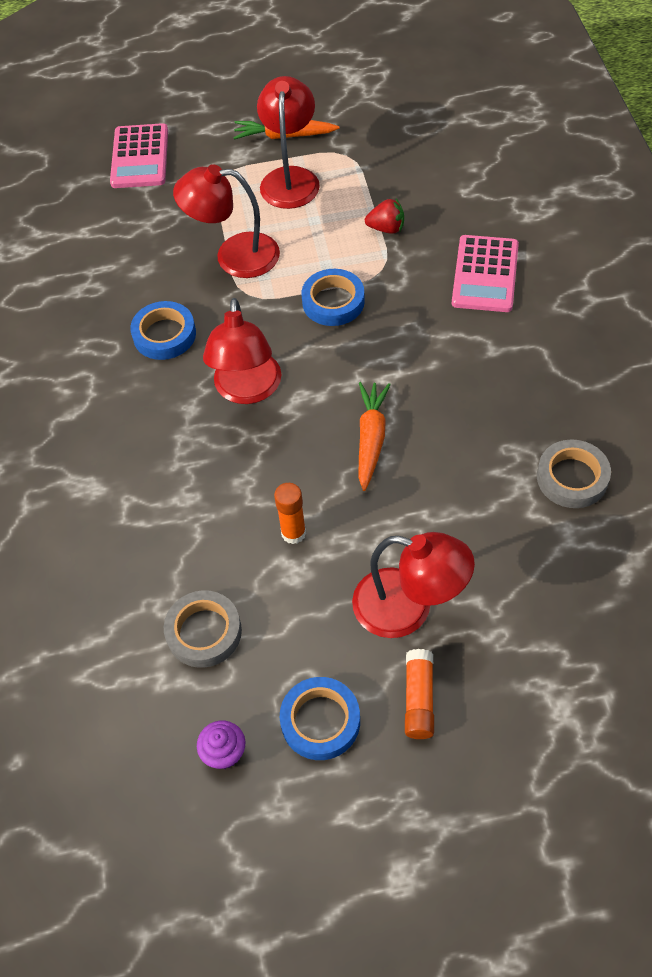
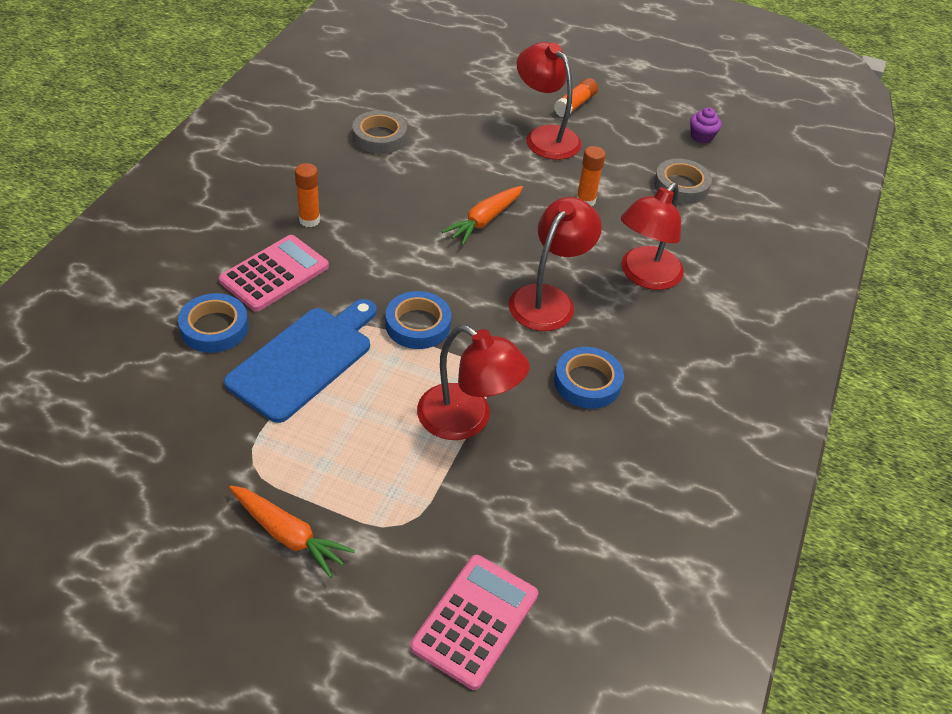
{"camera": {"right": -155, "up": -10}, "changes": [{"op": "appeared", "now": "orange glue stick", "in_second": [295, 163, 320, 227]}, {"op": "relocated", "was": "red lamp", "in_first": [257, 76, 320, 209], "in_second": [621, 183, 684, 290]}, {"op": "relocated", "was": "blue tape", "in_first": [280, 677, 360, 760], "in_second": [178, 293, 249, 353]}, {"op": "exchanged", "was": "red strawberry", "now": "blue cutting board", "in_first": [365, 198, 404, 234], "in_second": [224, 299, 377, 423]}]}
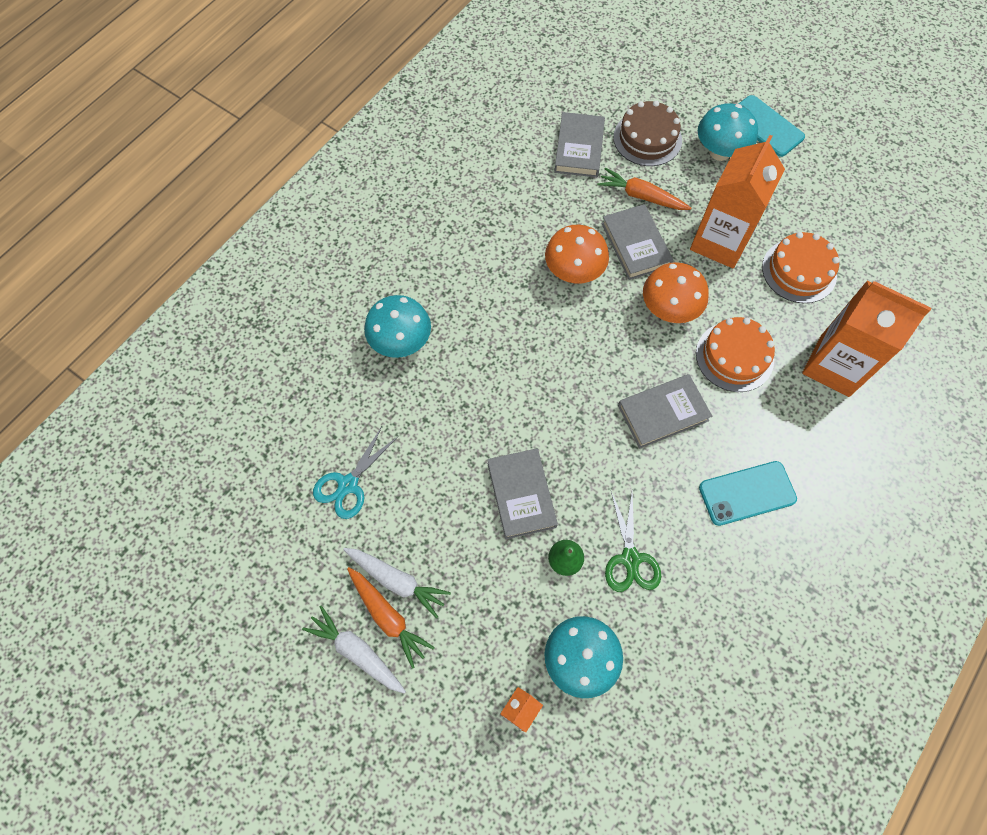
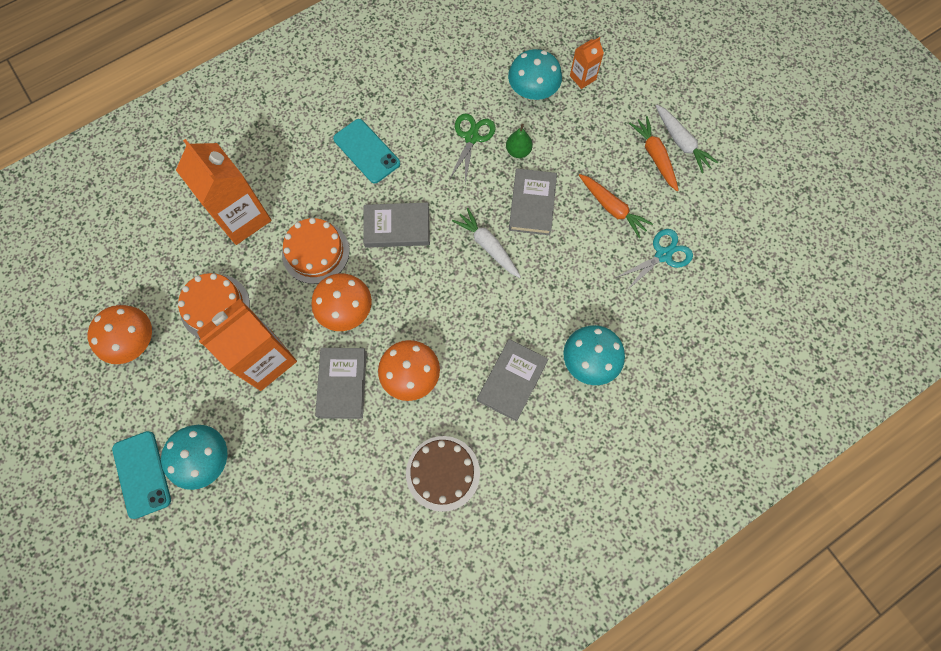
{"camera": {"right": -160, "up": 5}, "changes": [{"op": "appeared", "now": "orange mushroom", "in_second": [88, 305, 152, 364]}, {"op": "relocated", "was": "white carrot", "in_first": [343, 548, 451, 618], "in_second": [452, 208, 521, 278]}, {"op": "relocated", "was": "grey book", "in_first": [554, 112, 605, 177], "in_second": [477, 339, 548, 422]}, {"op": "relocated", "was": "orange carrot", "in_first": [597, 168, 691, 210], "in_second": [579, 174, 653, 238]}, {"op": "relocated", "was": "brown cake", "in_first": [613, 100, 682, 166], "in_second": [406, 436, 480, 512]}, {"op": "spun", "was": "turquoise phone", "in_first": [699, 461, 797, 526], "in_second": [333, 119, 400, 183], "clockwise": 45}]}
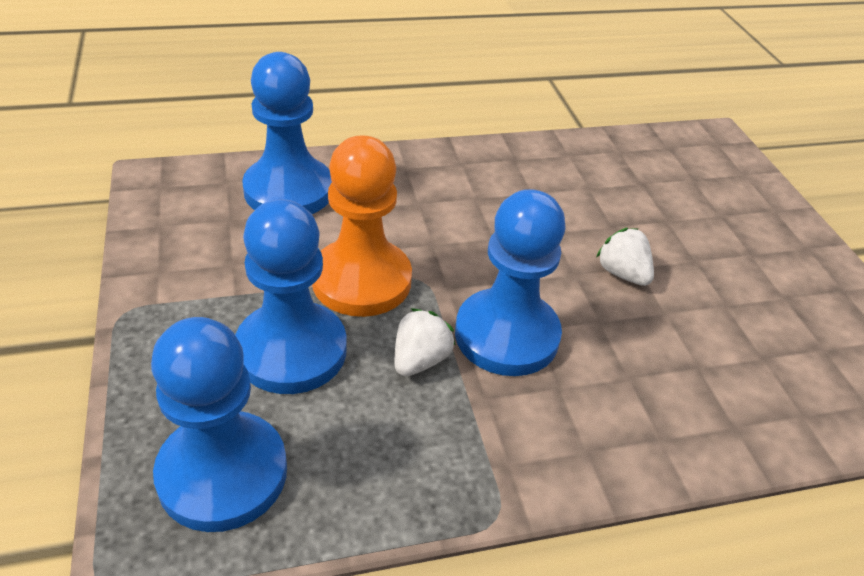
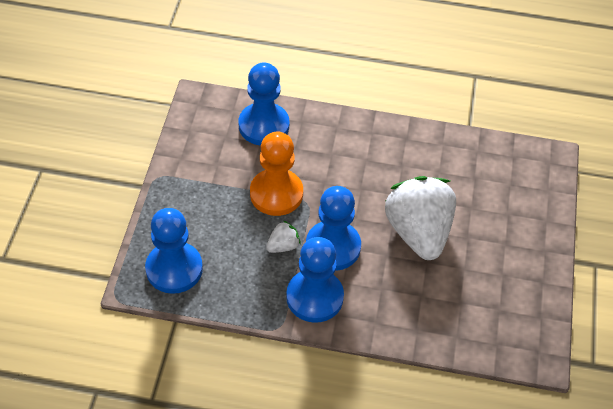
{"camera": {"right": 25, "up": 10}, "changes": [{"op": "relocated", "was": "blue pawn", "in_first": [235, 199, 347, 394], "in_second": [286, 237, 344, 323]}, {"op": "size", "was": "white strawberry", "in_first": [596, 228, 654, 286], "in_second": [385, 176, 456, 260], "ratio": 2.39}]}
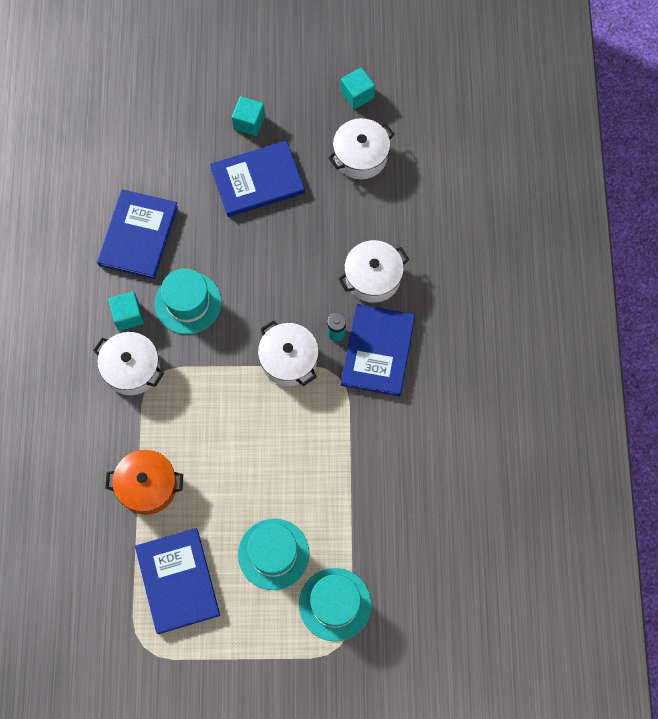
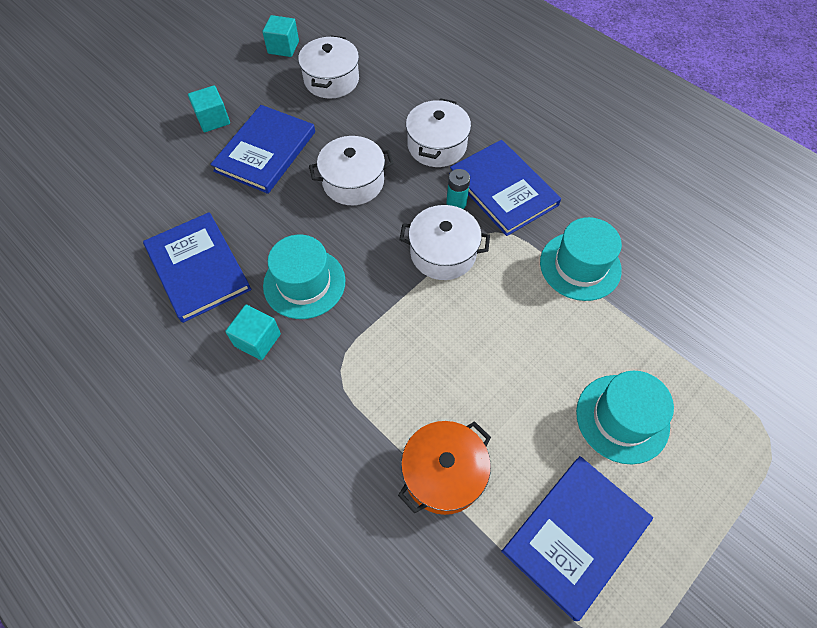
{"camera": {"right": -45, "up": -10}, "changes": [{"op": "relocated", "was": "white pot", "in_first": [93, 332, 164, 395], "in_second": [309, 136, 394, 205]}, {"op": "relocated", "was": "turquoise hat", "in_first": [299, 568, 372, 641], "in_second": [540, 217, 622, 301]}, {"op": "spun", "was": "blue book", "in_first": [135, 528, 220, 634], "in_second": [501, 456, 653, 621], "clockwise": -75}]}
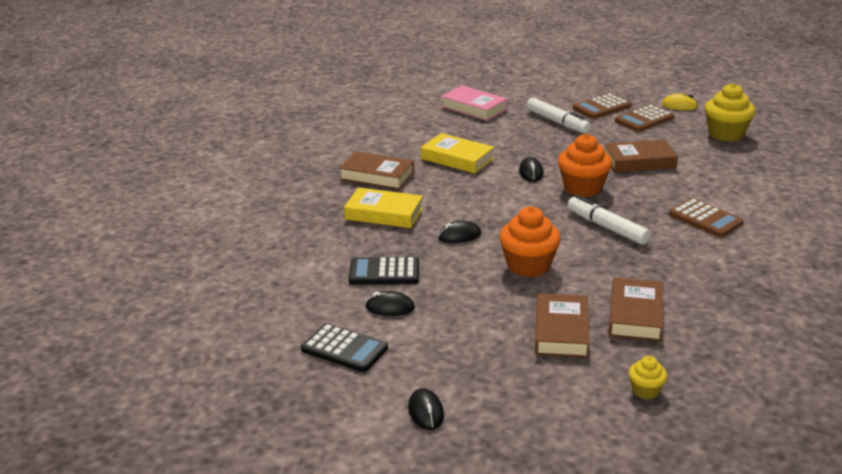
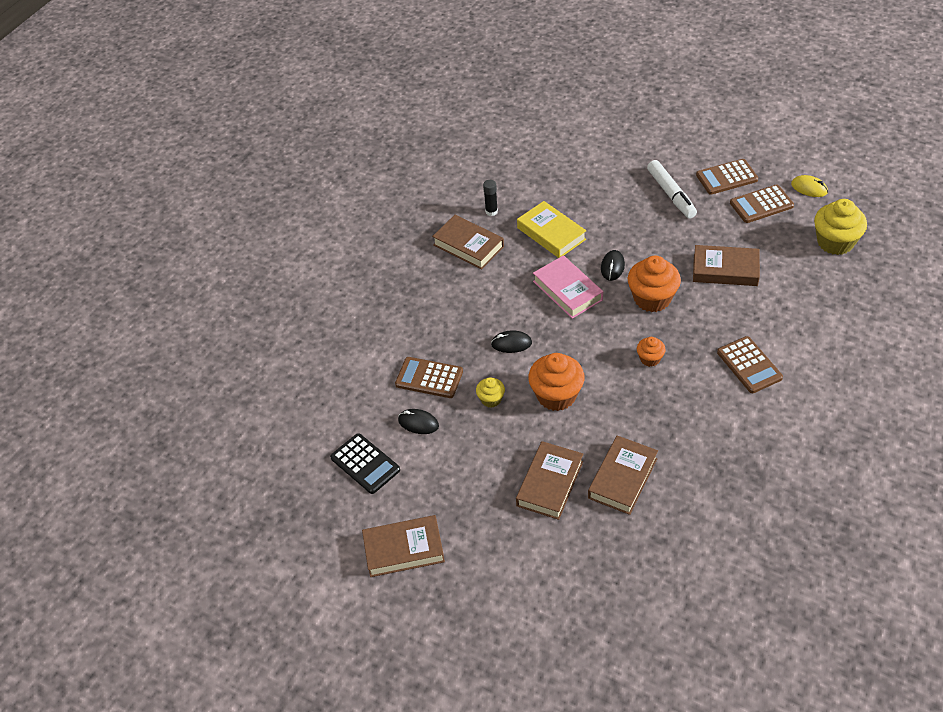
{"camera": {"right": 20, "up": 20}, "changes": [{"op": "missing", "was": "yellow book", "in_first": [344, 187, 423, 228]}, {"op": "appeared", "now": "black glue stick", "in_second": [483, 180, 498, 216]}, {"op": "relocated", "was": "pink book", "in_first": [441, 85, 508, 121], "in_second": [533, 255, 603, 319]}, {"op": "relocated", "was": "yellow cupcake", "in_first": [629, 356, 667, 399], "in_second": [476, 377, 505, 408]}, {"op": "exchanged", "was": "black mouse", "now": "brown book", "in_first": [408, 388, 444, 430], "in_second": [362, 515, 445, 577]}, {"op": "exchanged", "was": "white marker", "now": "orange cupcake", "in_first": [567, 195, 651, 245], "in_second": [637, 337, 666, 367]}, {"op": "colour", "was": "black calculator", "now": "brown calculator", "in_first": [349, 257, 419, 284], "in_second": [395, 357, 463, 398]}]}
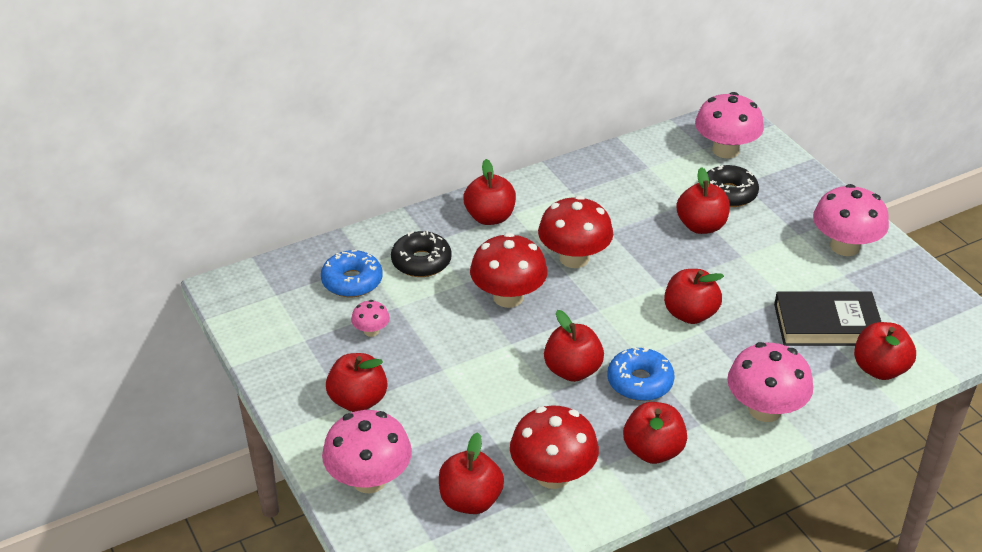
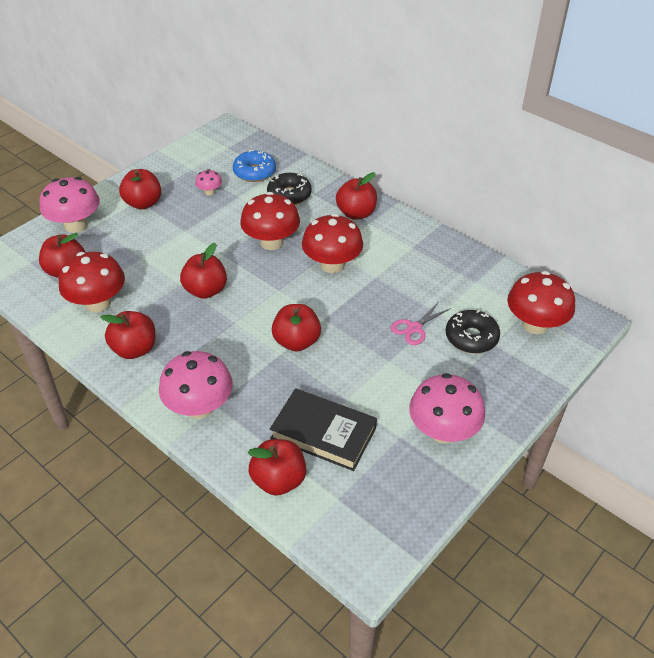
{"camera": {"right": 70, "up": 5}, "changes": [{"op": "missing", "was": "blue donut", "in_first": [607, 347, 674, 401]}, {"op": "exchanged", "was": "red apple", "now": "pink scissors", "in_first": [676, 167, 730, 234], "in_second": [391, 303, 451, 345]}, {"op": "colour", "was": "pink mushroom", "now": "red mushroom", "in_first": [695, 92, 764, 159], "in_second": [507, 271, 575, 334]}, {"op": "spun", "was": "black book", "in_first": [774, 292, 881, 346], "in_second": [270, 388, 377, 471], "clockwise": -45}]}
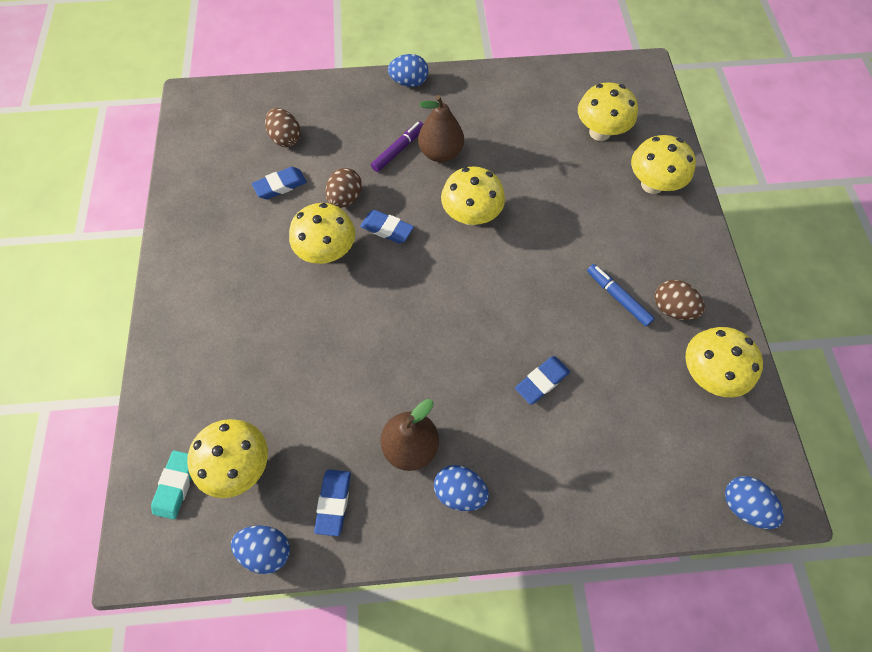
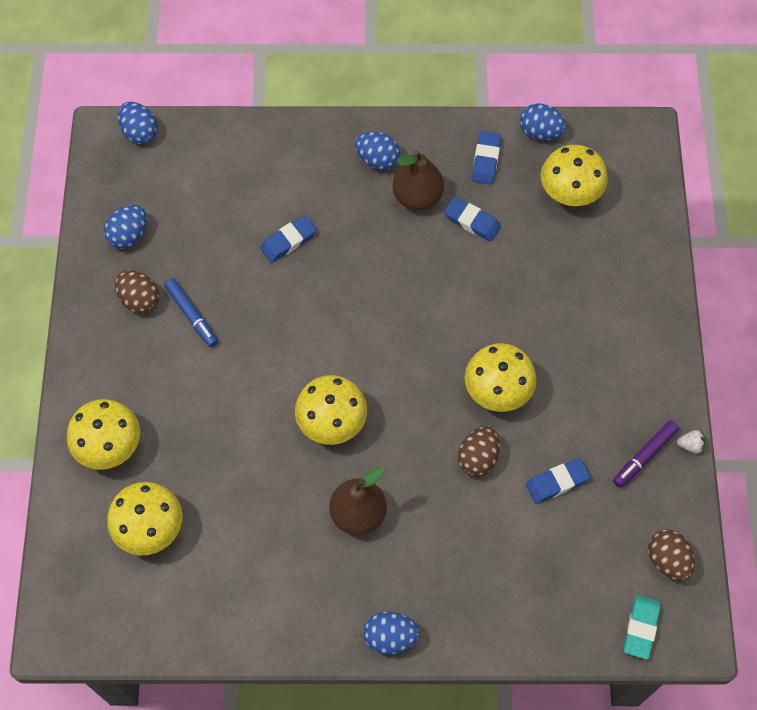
{"camera": {"right": -175, "up": 0}, "changes": [{"op": "appeared", "now": "white strawberry", "in_second": [677, 430, 706, 454]}, {"op": "relocated", "was": "turquoise eraser", "in_first": [151, 450, 191, 520], "in_second": [624, 595, 661, 660]}, {"op": "relocated", "was": "brown egg", "in_first": [265, 108, 301, 147], "in_second": [648, 529, 695, 581]}, {"op": "relocated", "was": "blue eraser", "in_first": [360, 210, 414, 243], "in_second": [444, 197, 501, 242]}, {"op": "relocated", "was": "purple marker", "in_first": [371, 121, 423, 172], "in_second": [613, 420, 679, 488]}, {"op": "exchanged", "was": "yellow mushroom", "now": "blue egg", "in_first": [685, 327, 763, 397], "in_second": [104, 205, 147, 249]}]}
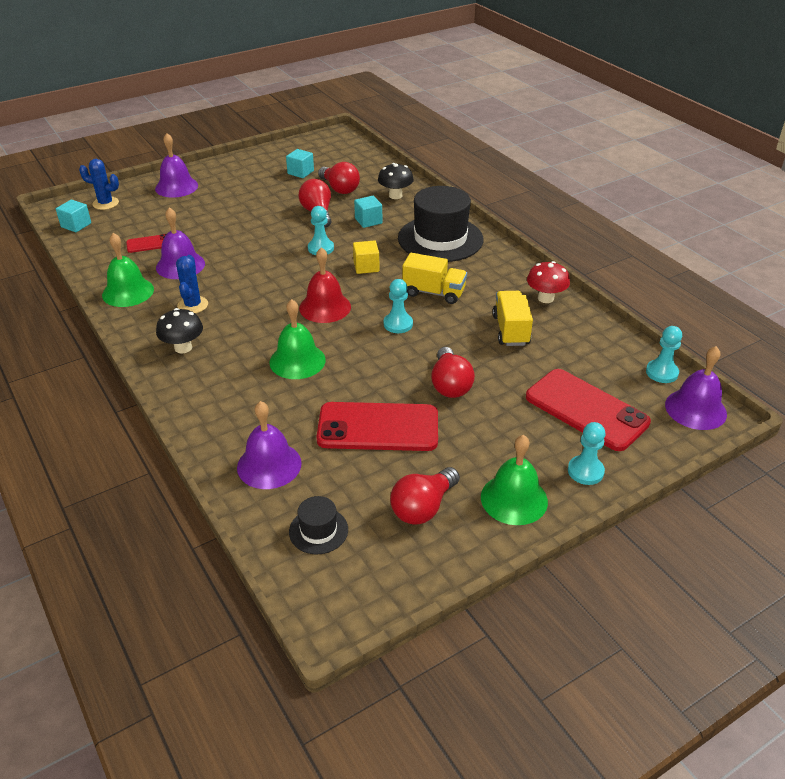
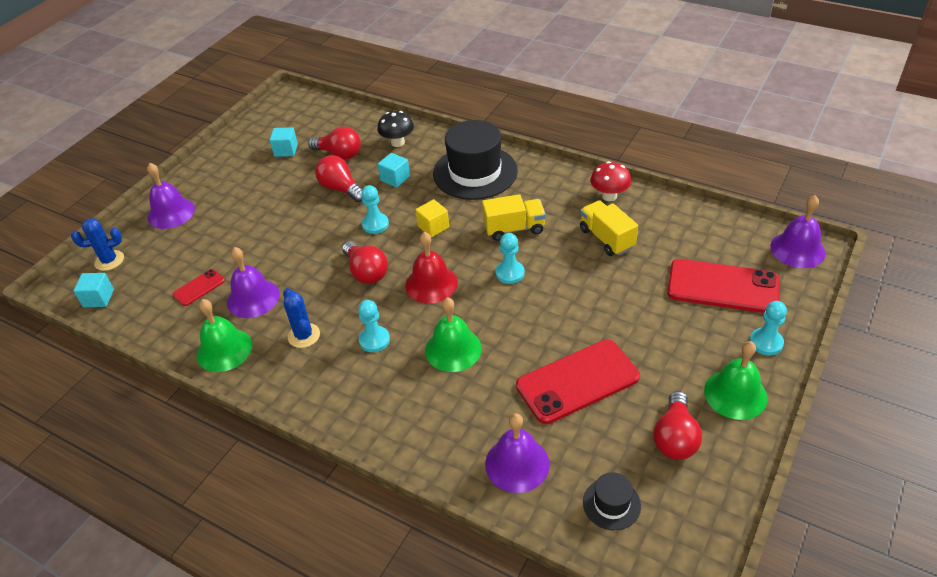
{"camera": {"right": -25, "up": 5}, "changes": [{"op": "missing", "was": "black mushroom", "in_first": [156, 308, 203, 353]}, {"op": "relocated", "was": "red light bulb", "in_first": [431, 347, 475, 398], "in_second": [342, 241, 388, 284]}, {"op": "relocated", "was": "turquoise pawn", "in_first": [646, 326, 682, 383], "in_second": [358, 300, 390, 352]}]}
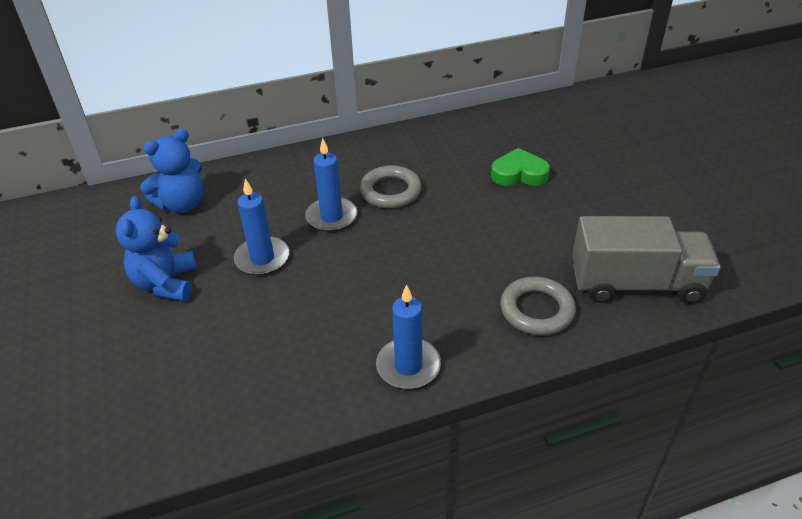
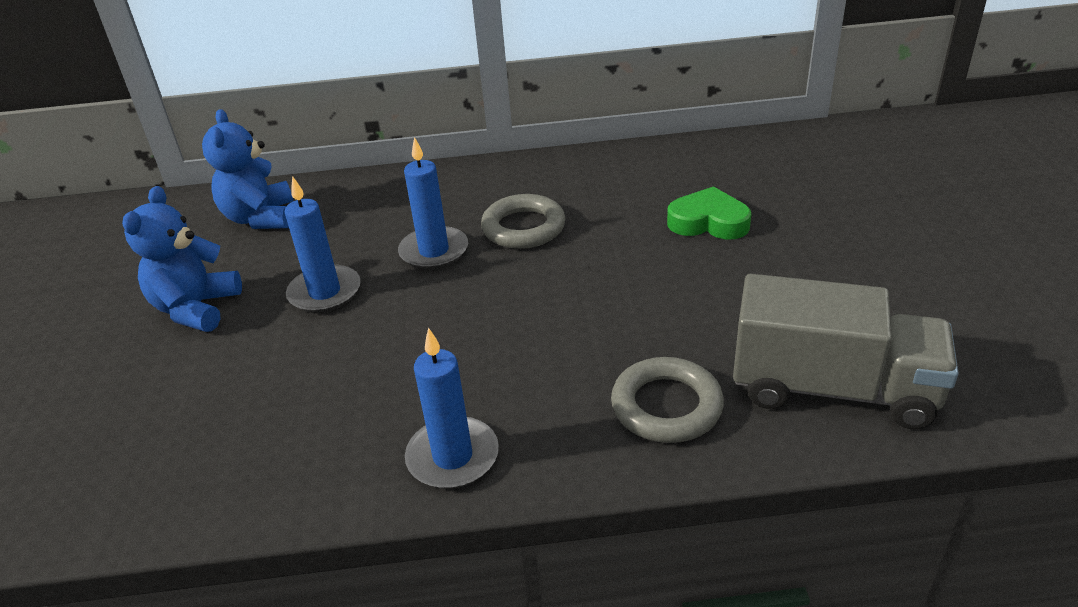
{"camera": {"right": 15, "up": -5}, "changes": [{"op": "spun", "was": "blue teddy bear", "in_first": [140, 129, 204, 213], "in_second": [202, 109, 293, 229], "clockwise": 105}]}
